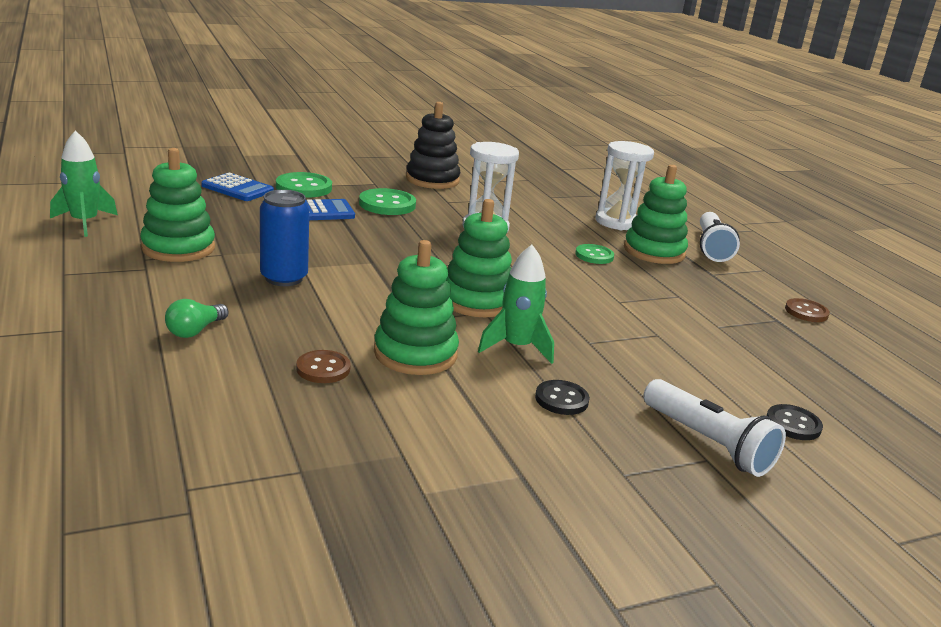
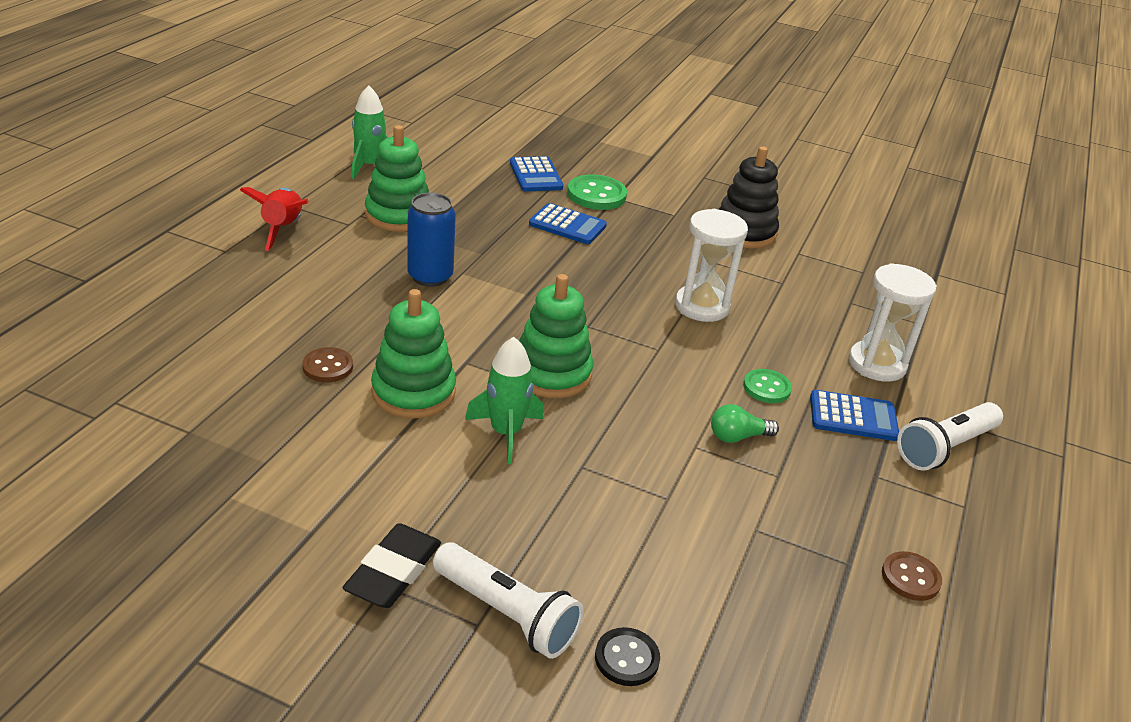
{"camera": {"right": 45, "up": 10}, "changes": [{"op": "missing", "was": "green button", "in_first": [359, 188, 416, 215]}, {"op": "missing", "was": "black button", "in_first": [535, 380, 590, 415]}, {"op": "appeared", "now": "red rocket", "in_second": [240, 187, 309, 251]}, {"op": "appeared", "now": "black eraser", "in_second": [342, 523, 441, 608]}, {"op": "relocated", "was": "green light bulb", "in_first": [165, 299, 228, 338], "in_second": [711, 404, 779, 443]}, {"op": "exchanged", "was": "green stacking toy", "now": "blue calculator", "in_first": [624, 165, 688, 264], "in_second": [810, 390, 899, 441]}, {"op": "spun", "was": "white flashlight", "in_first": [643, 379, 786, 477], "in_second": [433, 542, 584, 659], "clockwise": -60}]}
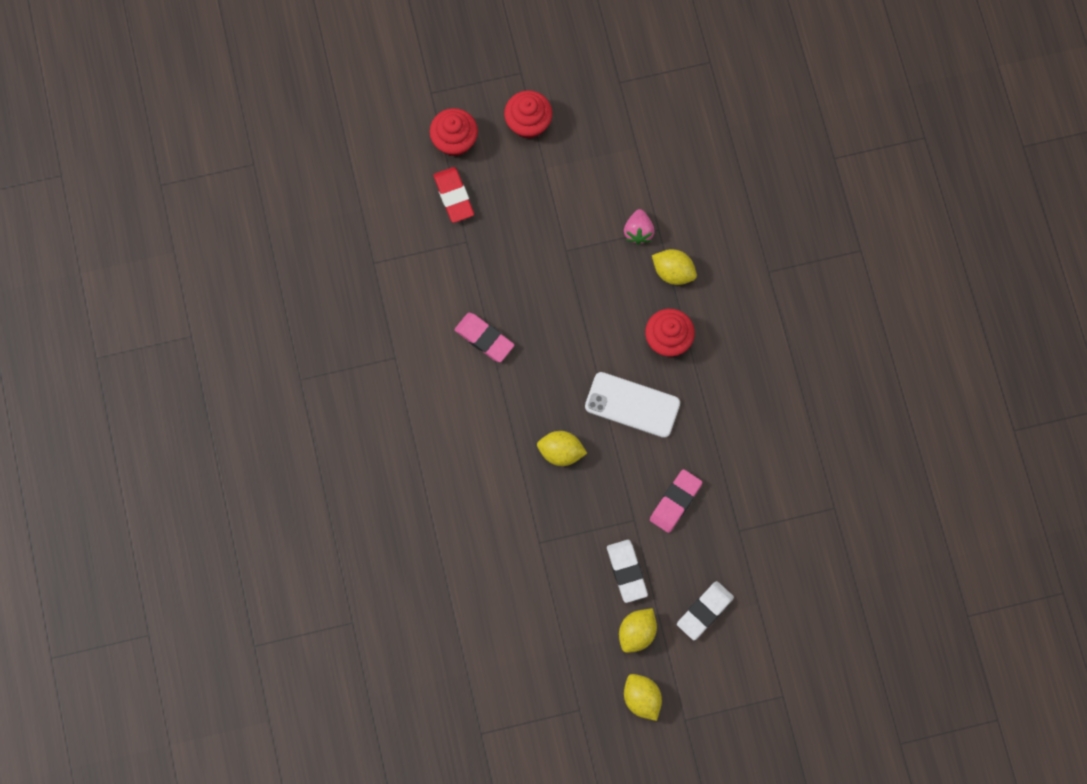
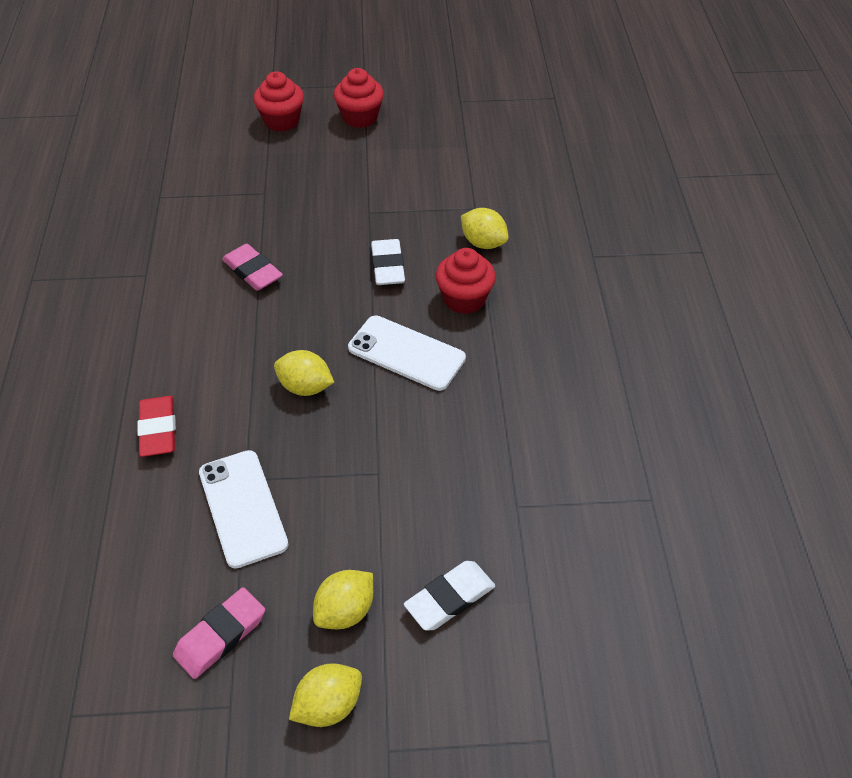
{"camera": {"right": 10, "up": -25}, "changes": [{"op": "missing", "was": "pink strawberry", "in_first": [624, 209, 655, 245]}, {"op": "appeared", "now": "white phone", "in_second": [199, 450, 288, 569]}, {"op": "relocated", "was": "red eraser", "in_first": [433, 167, 474, 223], "in_second": [137, 396, 176, 457]}, {"op": "relocated", "was": "white eraser", "in_first": [607, 540, 648, 603], "in_second": [371, 239, 405, 285]}, {"op": "relocated", "was": "pink eraser", "in_first": [650, 469, 702, 533], "in_second": [173, 587, 265, 679]}, {"op": "spun", "was": "yellow lemon", "in_first": [624, 674, 662, 721], "in_second": [289, 663, 362, 727], "clockwise": 75}]}
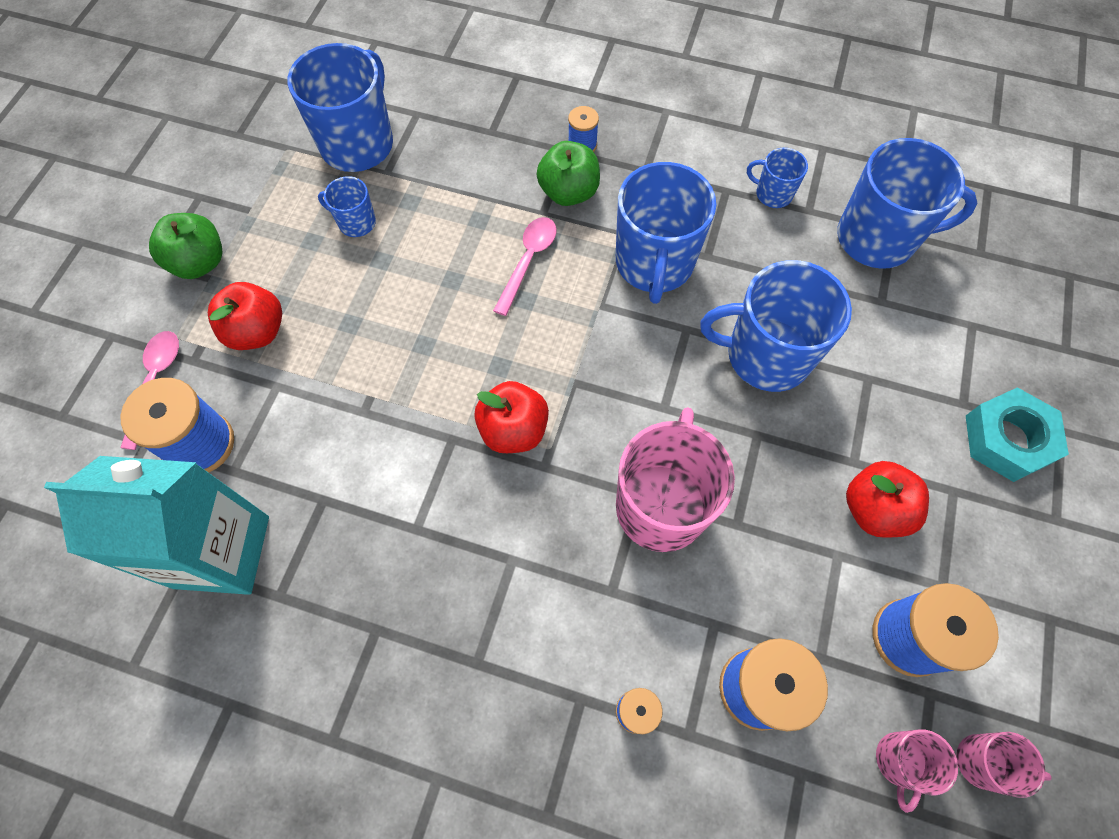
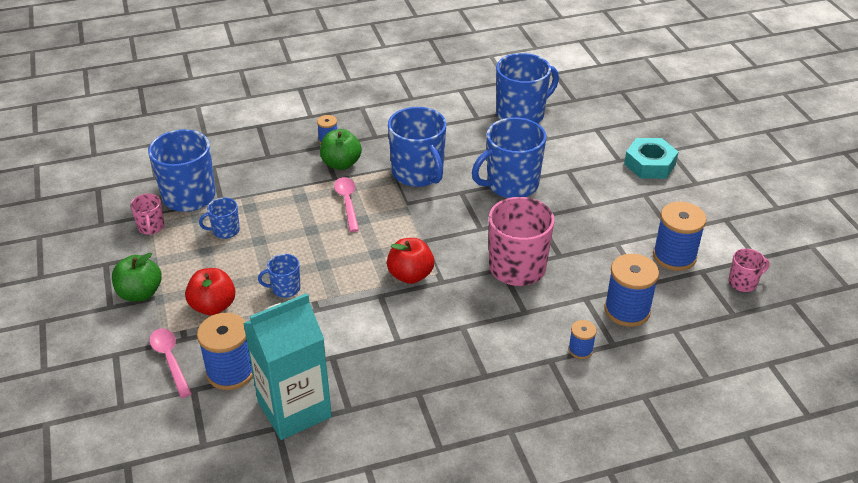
{"camera": {"right": -35, "up": -25}, "changes": [{"op": "missing", "was": "red apple", "in_first": [846, 461, 929, 538]}, {"op": "relocated", "was": "blue mug", "in_first": [747, 148, 808, 208], "in_second": [258, 254, 300, 298]}, {"op": "relocated", "was": "pink mug", "in_first": [876, 730, 958, 813], "in_second": [130, 194, 165, 235]}]}
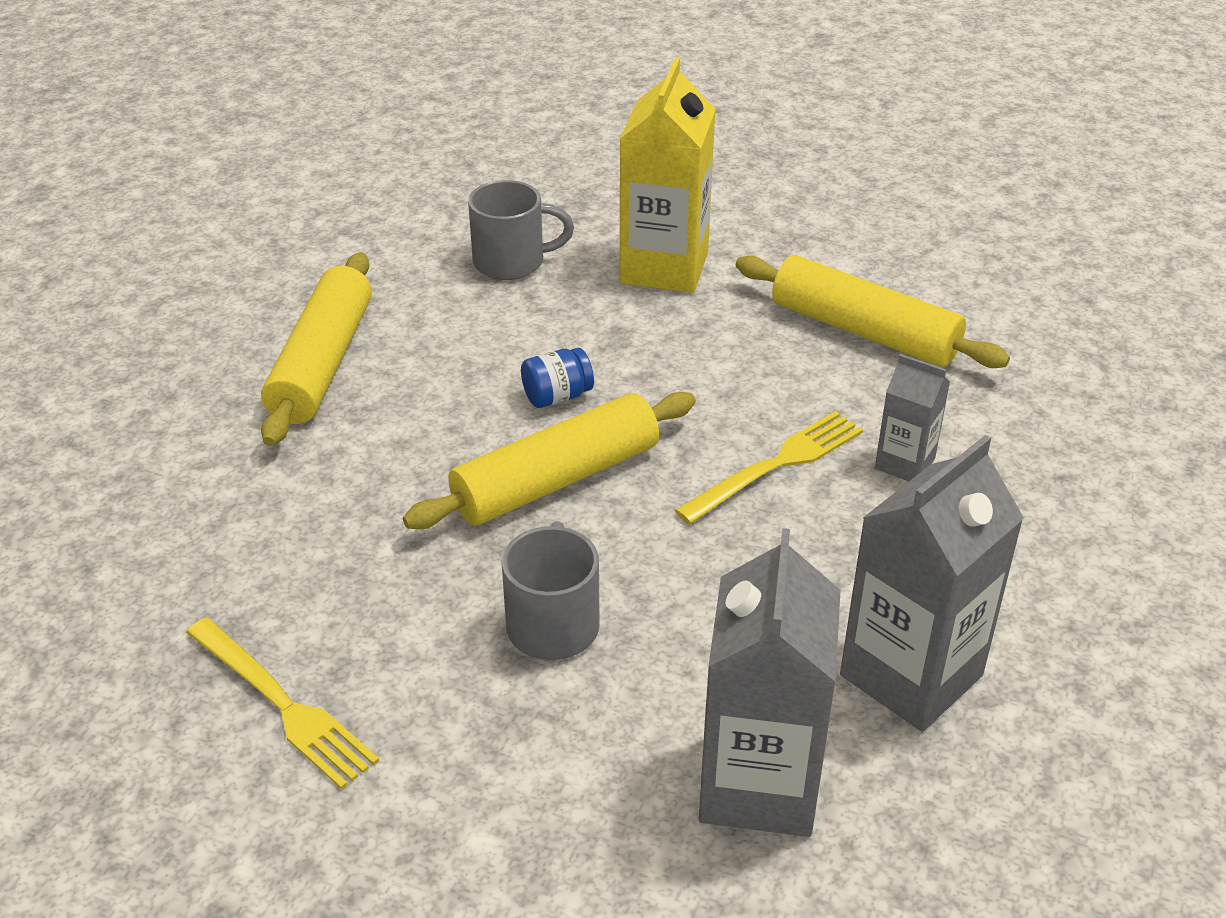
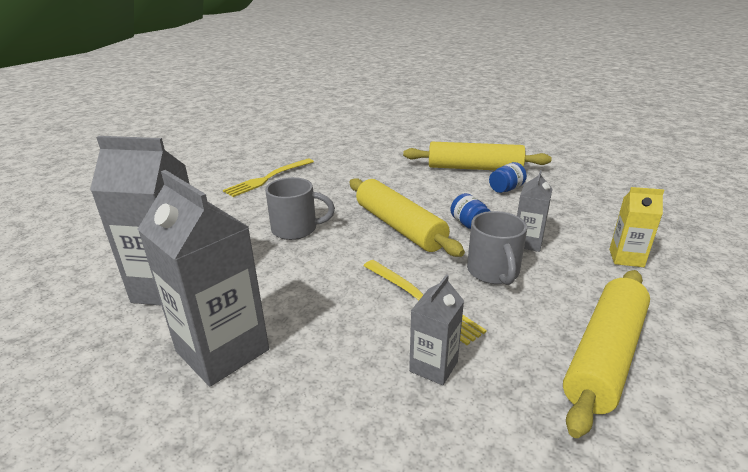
{"camera": {"right": 90, "up": -10}, "changes": [{"op": "appeared", "now": "blue jar", "in_second": [489, 162, 527, 193]}, {"op": "appeared", "now": "grey carton", "in_second": [517, 170, 552, 252]}, {"op": "relocated", "was": "grey mug", "in_first": [468, 180, 574, 280], "in_second": [467, 211, 527, 285]}, {"op": "size", "was": "yellow carton", "in_first": [620, 57, 716, 293], "in_second": [609, 187, 664, 267], "ratio": 0.52}]}
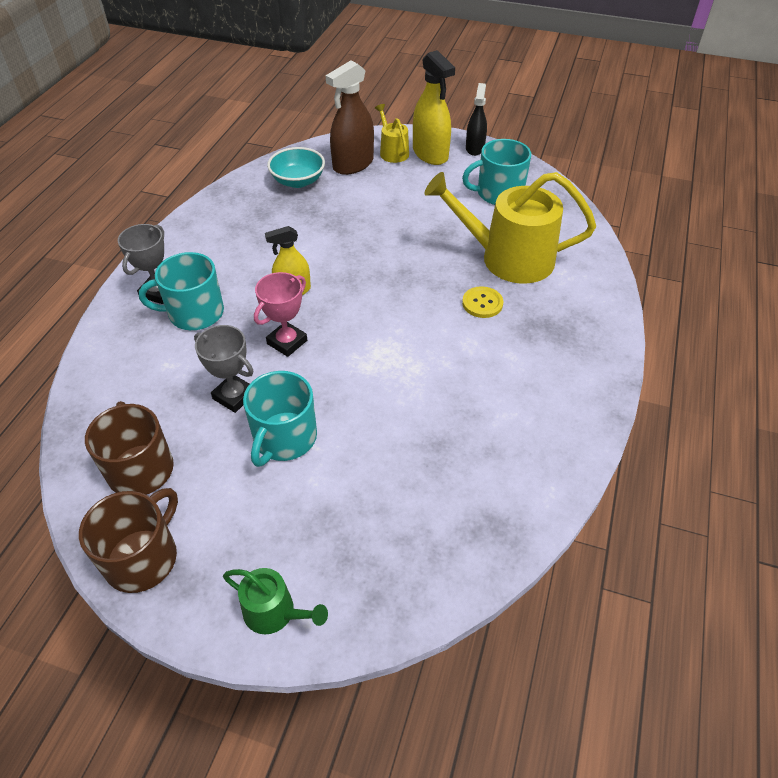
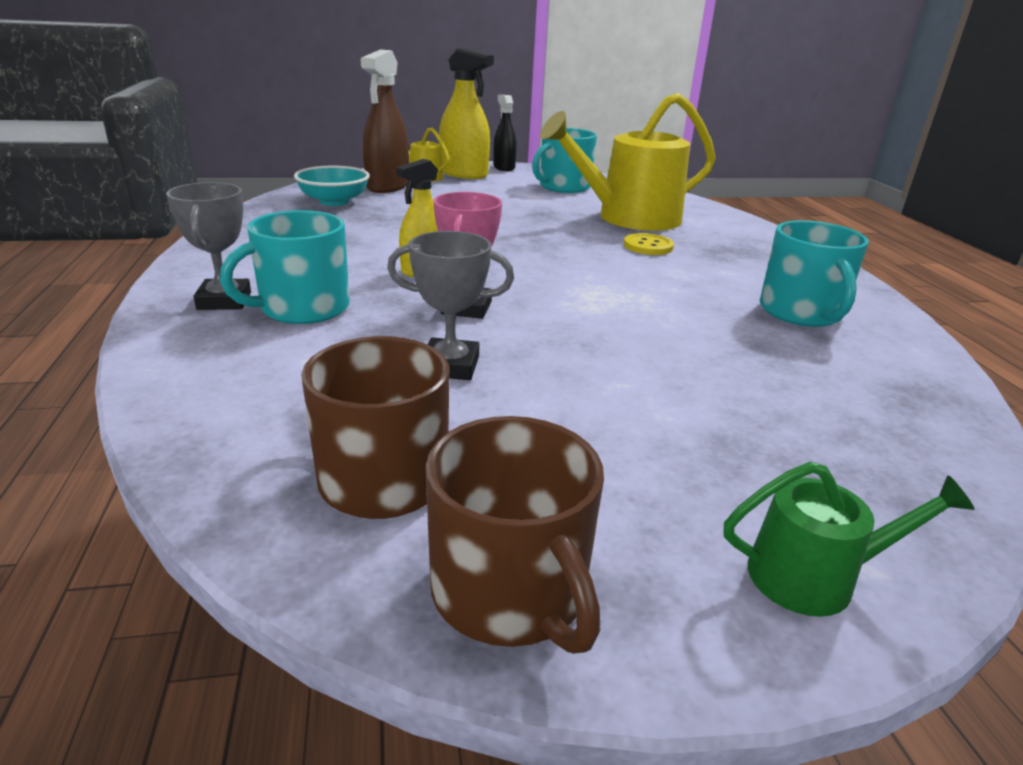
{"camera": {"right": -30, "up": -20}, "changes": [{"op": "relocated", "was": "turquoise mug", "in_first": [243, 371, 317, 467], "in_second": [760, 220, 869, 327]}, {"op": "spun", "was": "brown mug", "in_first": [79, 488, 178, 593], "in_second": [425, 416, 604, 654], "clockwise": 150}]}
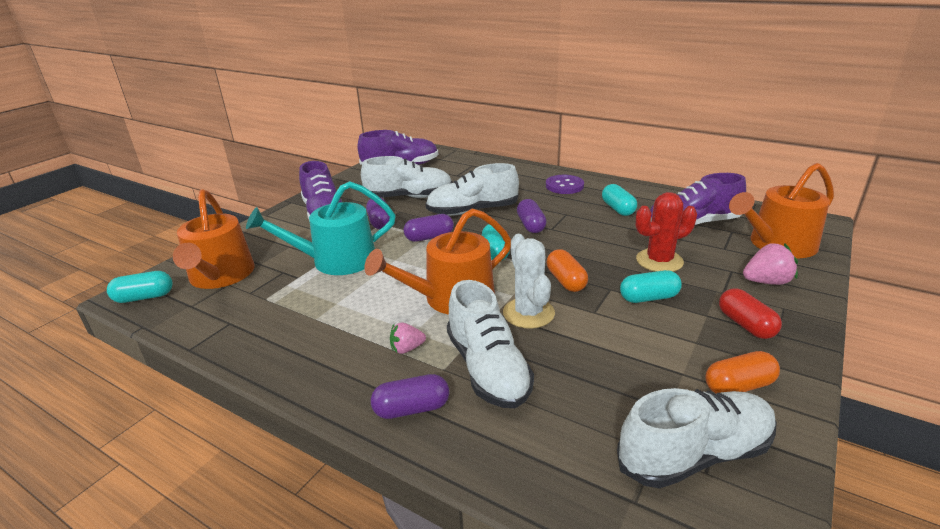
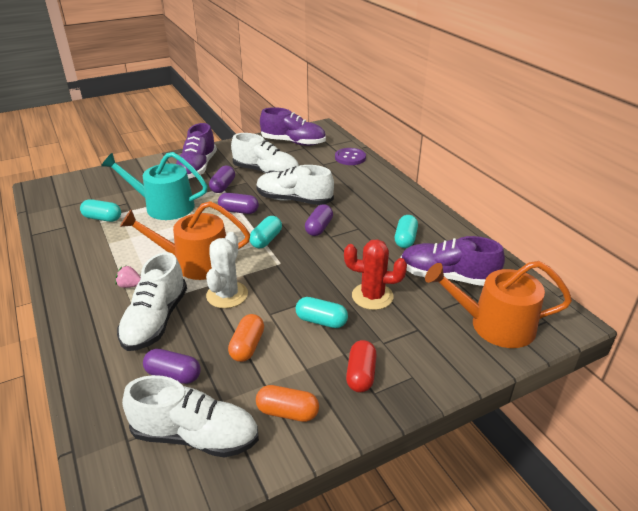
{"camera": {"right": 30, "up": 5}, "changes": [{"op": "missing", "was": "orange watering can", "in_first": [173, 189, 254, 289]}, {"op": "missing", "was": "pink strawberry", "in_first": [743, 243, 798, 285]}, {"op": "relocated", "was": "turquoise capsule", "in_first": [107, 271, 173, 303], "in_second": [80, 199, 121, 222]}, {"op": "relocated", "was": "purple capsule", "in_first": [371, 374, 449, 419], "in_second": [143, 349, 201, 384]}, {"op": "relocated", "was": "purple button", "in_first": [546, 175, 584, 194], "in_second": [335, 148, 366, 165]}, {"op": "relocated", "was": "orange capsule", "in_first": [547, 249, 588, 292], "in_second": [228, 314, 264, 362]}]}
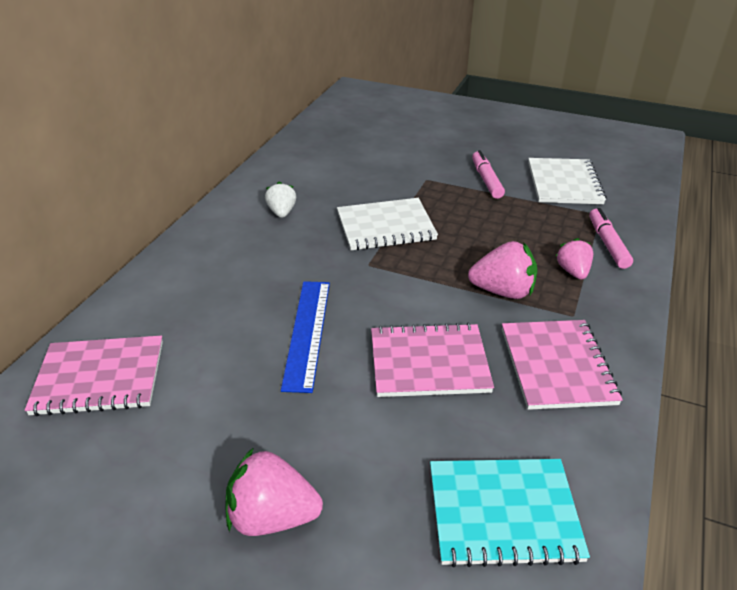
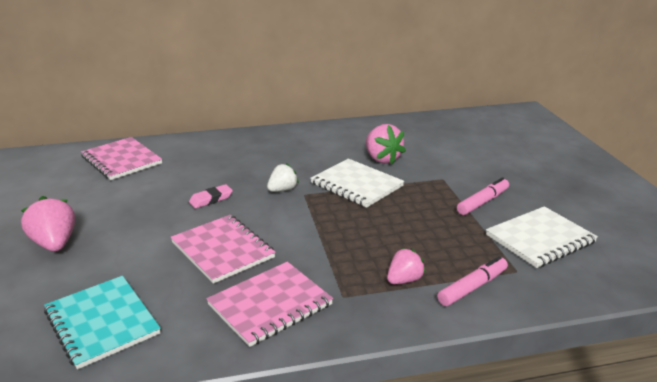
{"camera": {"right": 55, "up": -10}, "changes": [{"op": "relocated", "was": "white strawberry", "in_first": [265, 182, 296, 218], "in_second": [267, 163, 299, 192]}, {"op": "relocated", "was": "pink strawberry", "in_first": [468, 241, 538, 299], "in_second": [366, 124, 406, 164]}, {"op": "exchanged", "was": "blue ruler", "now": "pink eraser", "in_first": [281, 281, 330, 393], "in_second": [189, 184, 233, 208]}]}
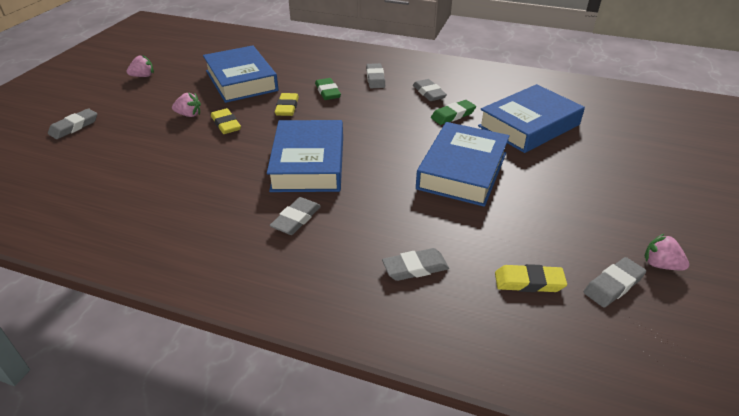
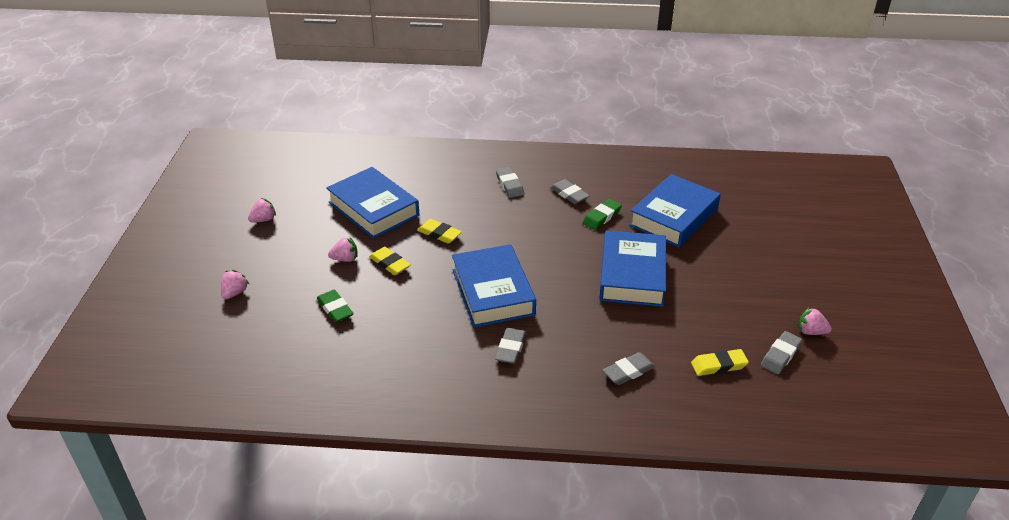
{"camera": {"right": -15, "up": 0}, "changes": [{"op": "relocated", "was": "green eraser", "in_first": [315, 78, 341, 100], "in_second": [317, 289, 354, 323]}, {"op": "exchanged", "was": "grey eraser", "now": "pink strawberry", "in_first": [48, 108, 97, 139], "in_second": [221, 270, 249, 299]}, {"op": "spun", "was": "yellow eraser", "in_first": [275, 93, 299, 116], "in_second": [417, 219, 462, 244], "clockwise": -45}]}
